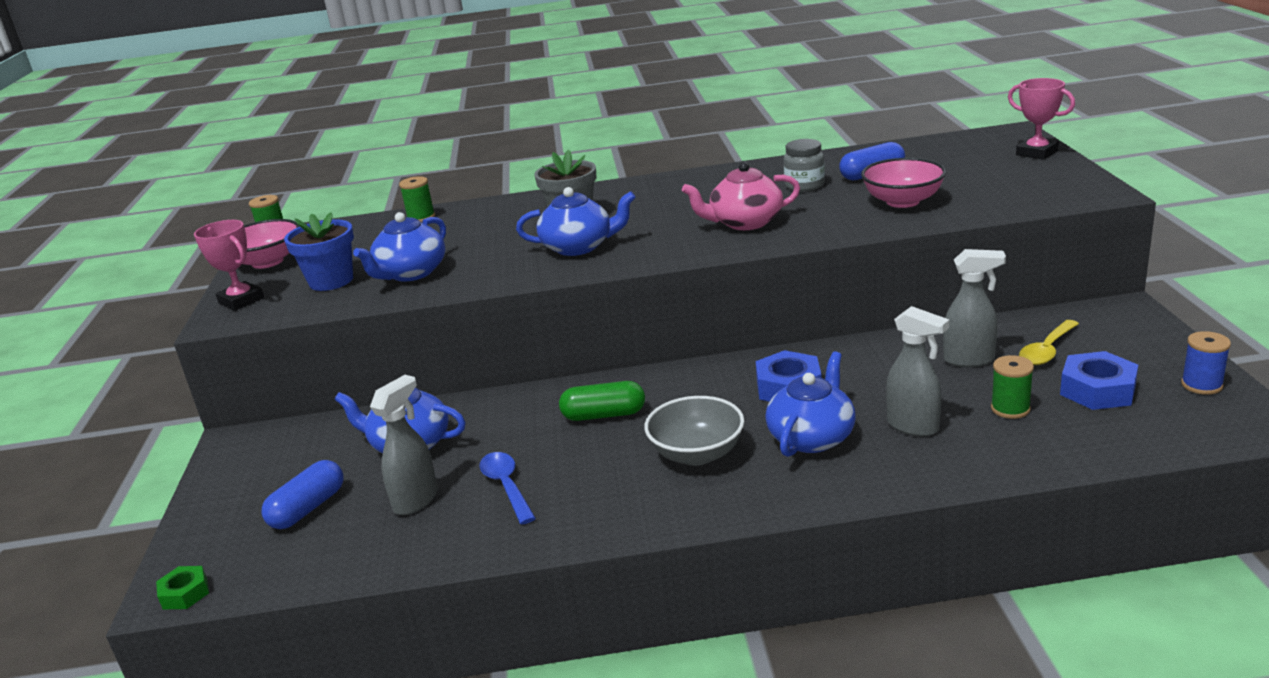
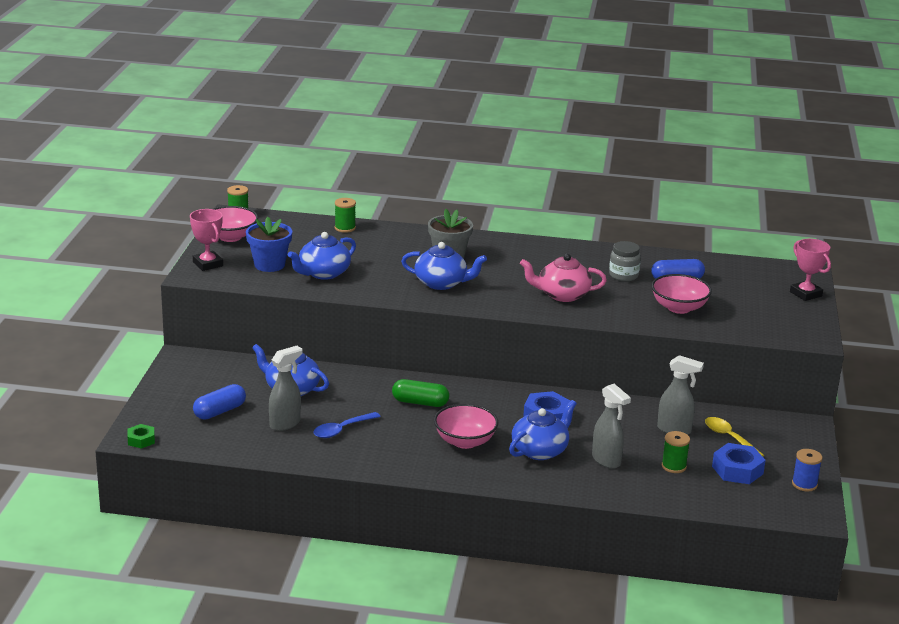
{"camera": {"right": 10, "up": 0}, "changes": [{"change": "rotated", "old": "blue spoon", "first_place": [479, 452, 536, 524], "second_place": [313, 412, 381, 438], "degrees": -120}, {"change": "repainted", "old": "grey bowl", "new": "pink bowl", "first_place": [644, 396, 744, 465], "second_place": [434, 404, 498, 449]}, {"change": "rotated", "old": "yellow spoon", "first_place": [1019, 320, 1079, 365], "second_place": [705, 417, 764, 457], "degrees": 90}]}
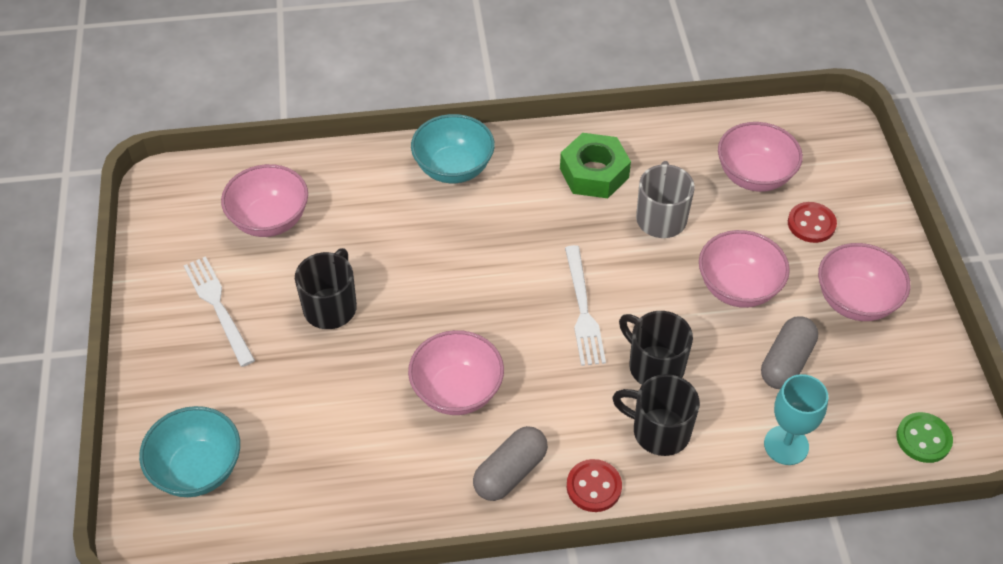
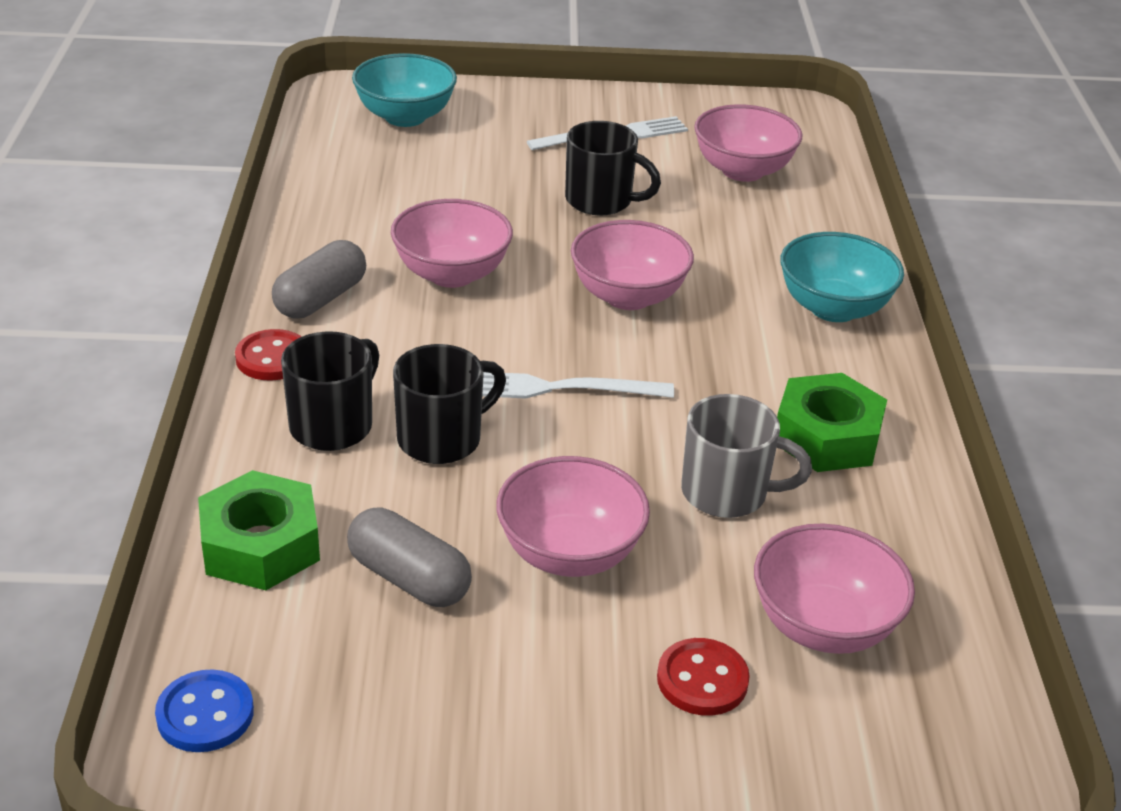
{"camera": {"right": 95, "up": -15}, "changes": [{"change": "repainted", "old": "green button", "new": "blue button", "first_place": [897, 412, 953, 463], "second_place": [155, 669, 254, 752]}, {"change": "swapped", "old": "turquoise goblet", "new": "green nut", "first_place": [764, 374, 828, 465], "second_place": [198, 470, 320, 590]}, {"change": "rotated", "old": "grey capsule", "first_place": [473, 426, 548, 501], "second_place": [272, 240, 366, 318], "degrees": 75}, {"change": "shifted", "old": "pink bowl", "first_place": [818, 243, 910, 321], "second_place": [571, 220, 694, 310]}]}
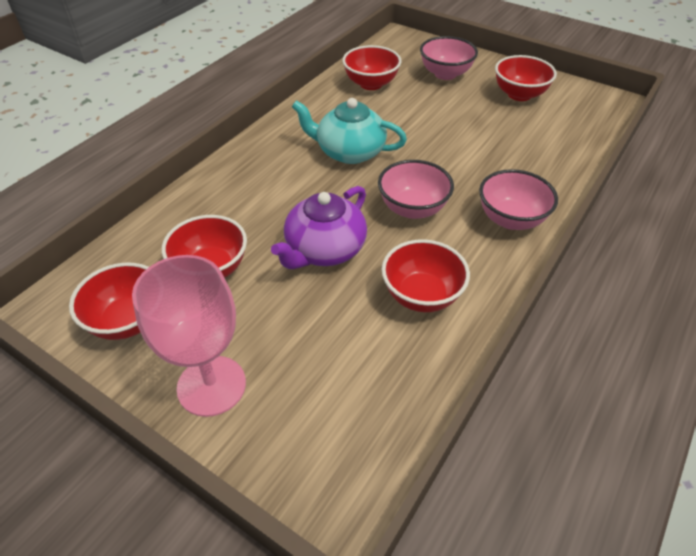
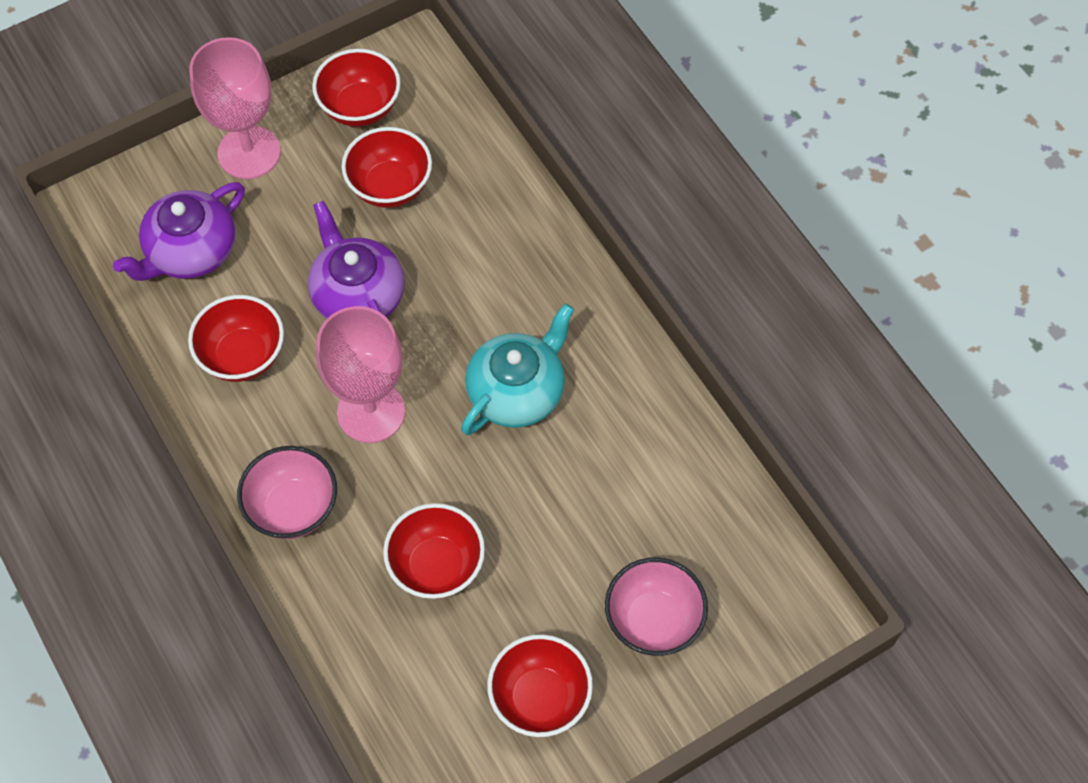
{"camera": {"right": 115, "up": 15}, "changes": [{"change": "new", "new": "purple teapot", "second_place": [113, 182, 245, 281]}, {"change": "swapped", "old": "pink bowl", "new": "pink goblet", "first_place": [378, 160, 454, 219], "second_place": [316, 306, 405, 443]}, {"change": "shifted", "old": "red bowl", "first_place": [342, 45, 401, 90], "second_place": [383, 503, 485, 599]}]}
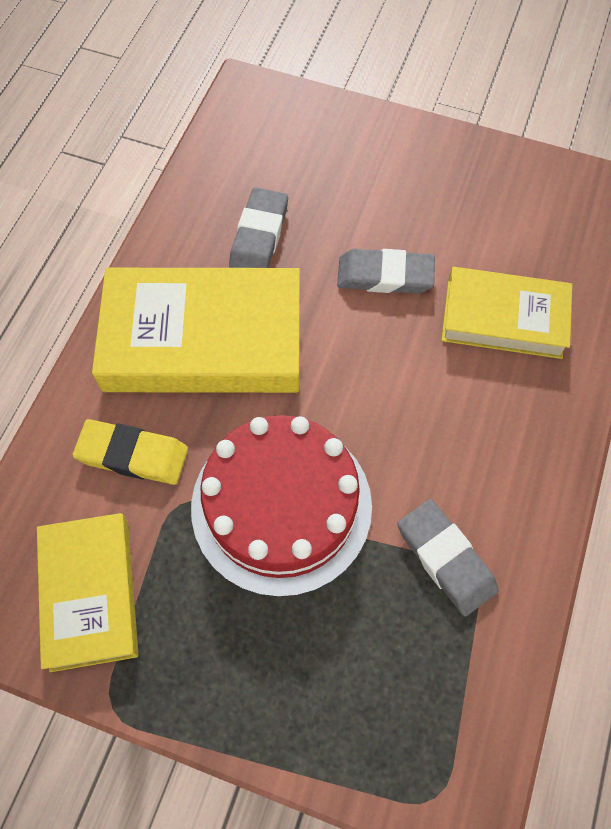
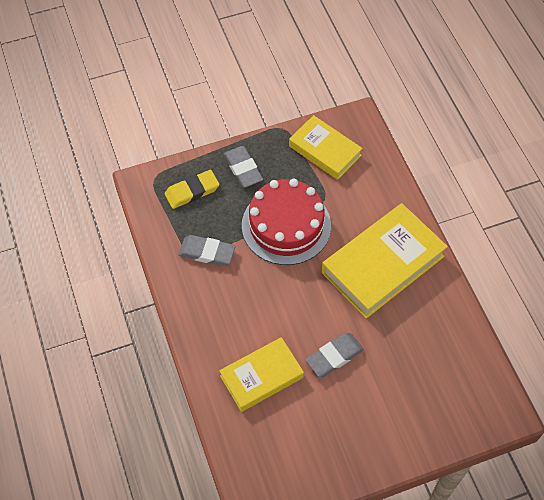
{"camera": {"right": 140, "up": -5}, "changes": [{"change": "shifted", "old": "yellow eraser", "first_place": [73, 419, 188, 485], "second_place": [165, 170, 219, 209]}, {"change": "shifted", "old": "grey eraser", "first_place": [229, 187, 288, 268], "second_place": [224, 146, 263, 188]}]}
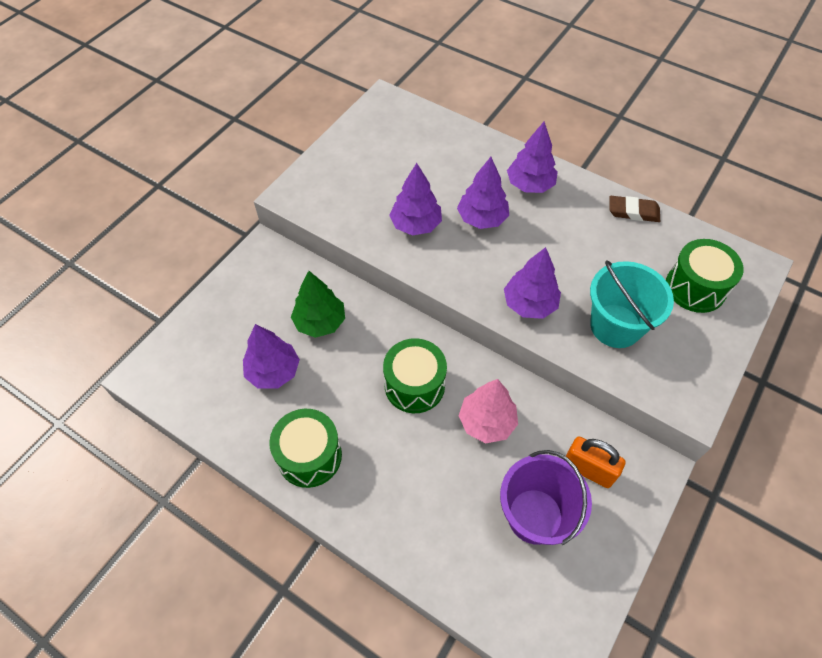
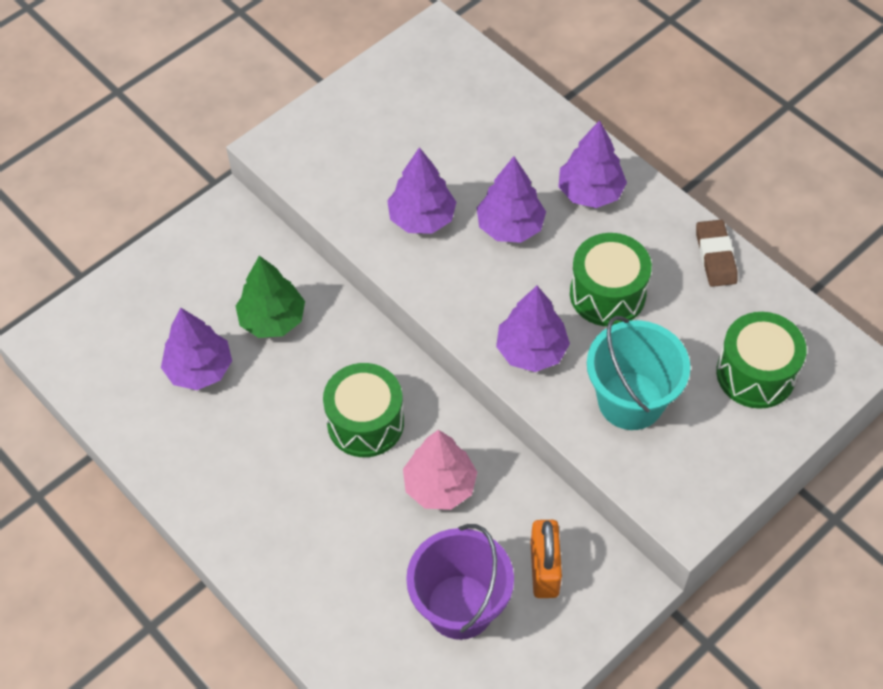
{"camera": {"right": 15, "up": 0}, "changes": [{"change": "rotated", "old": "orange padlock", "first_place": [566, 437, 626, 488], "second_place": [531, 520, 562, 598], "degrees": 45}, {"change": "shifted", "old": "green drum", "first_place": [269, 409, 342, 488], "second_place": [570, 233, 652, 326]}, {"change": "rotated", "old": "brown eraser", "first_place": [610, 196, 660, 222], "second_place": [696, 220, 737, 287], "degrees": 60}]}
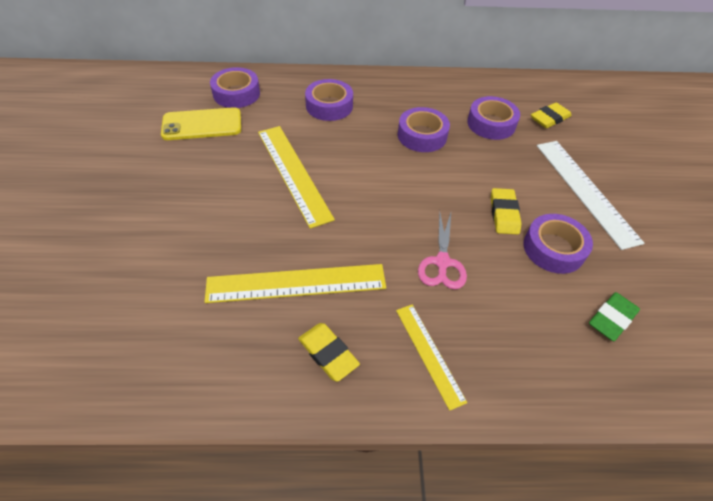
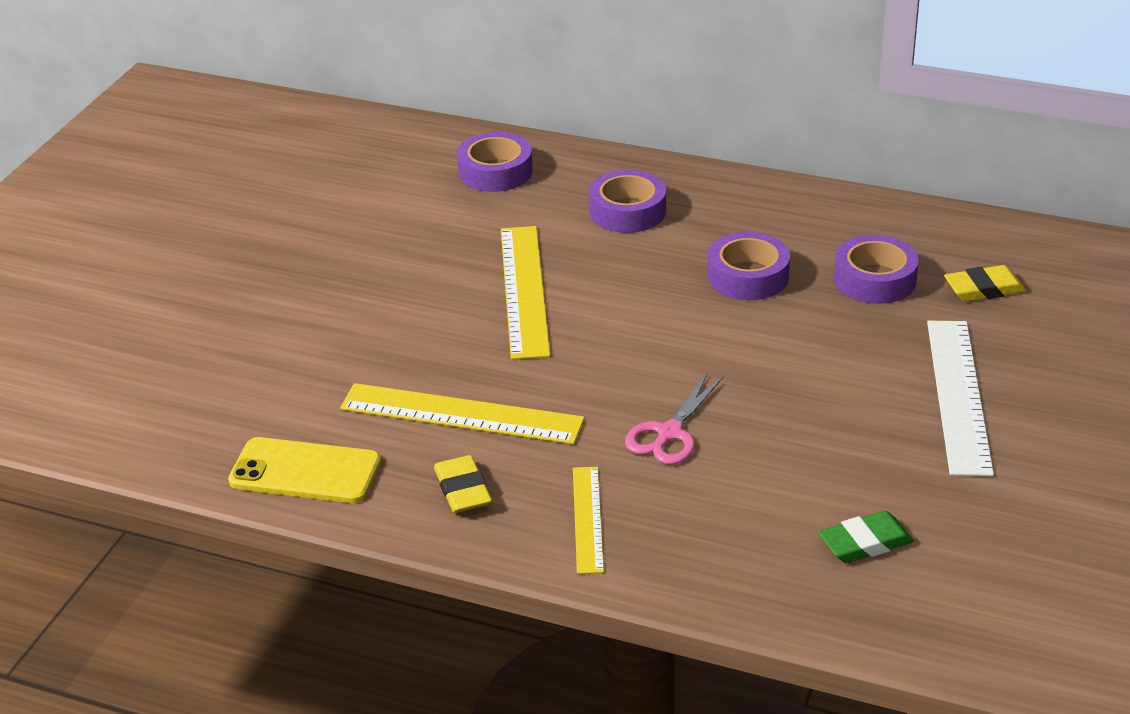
{"camera": {"right": 25, "up": -15}, "changes": [{"change": "shifted", "old": "yellow phone", "first_place": [161, 107, 241, 140], "second_place": [228, 437, 381, 503]}, {"change": "gone", "old": "yellow eraser", "first_place": [491, 188, 522, 234]}, {"change": "gone", "old": "purple tape", "first_place": [524, 214, 593, 274]}]}
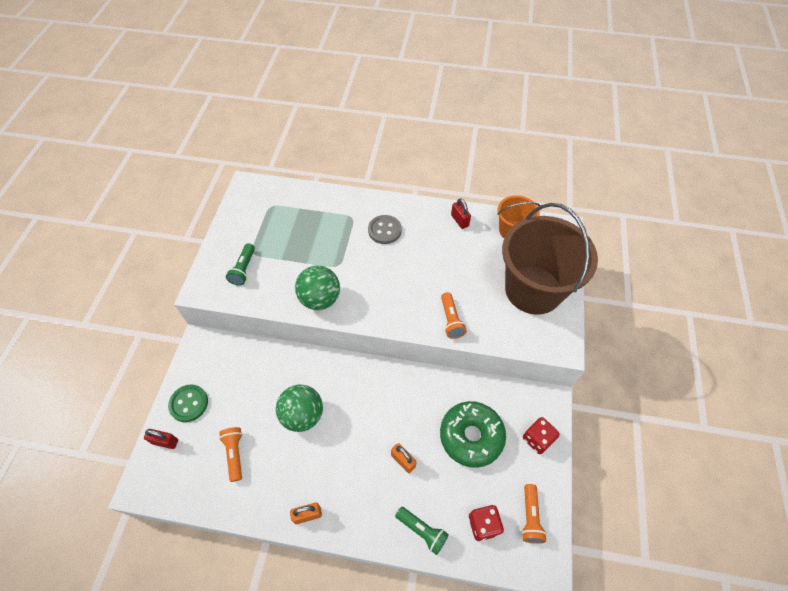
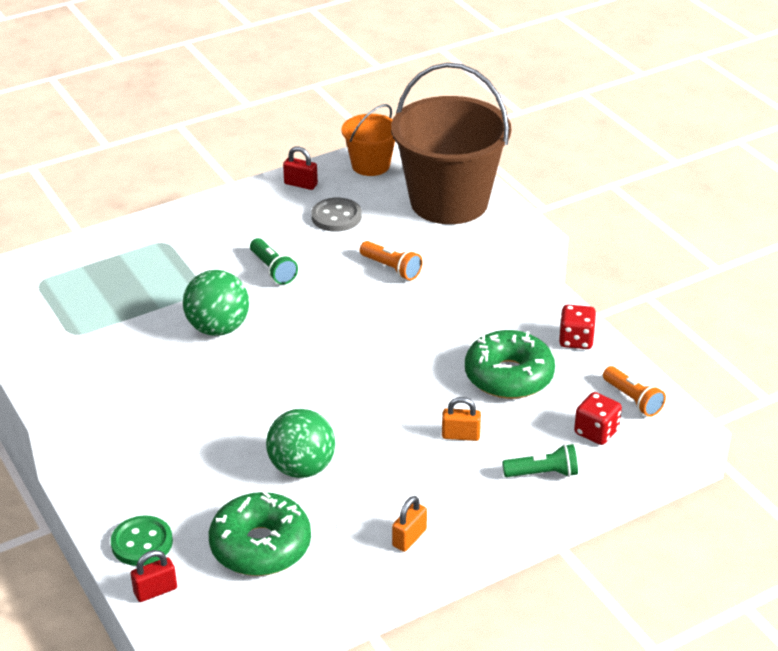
{"camera": {"right": -40, "up": -20}, "changes": [{"change": "swapped", "old": "orange flashlight", "new": "green donut", "first_place": [219, 427, 242, 482], "second_place": [209, 491, 311, 576]}, {"change": "shifted", "old": "green flashlight", "first_place": [226, 243, 255, 286], "second_place": [250, 238, 298, 285]}, {"change": "shifted", "old": "grey button", "first_place": [368, 215, 402, 244], "second_place": [311, 198, 362, 232]}]}
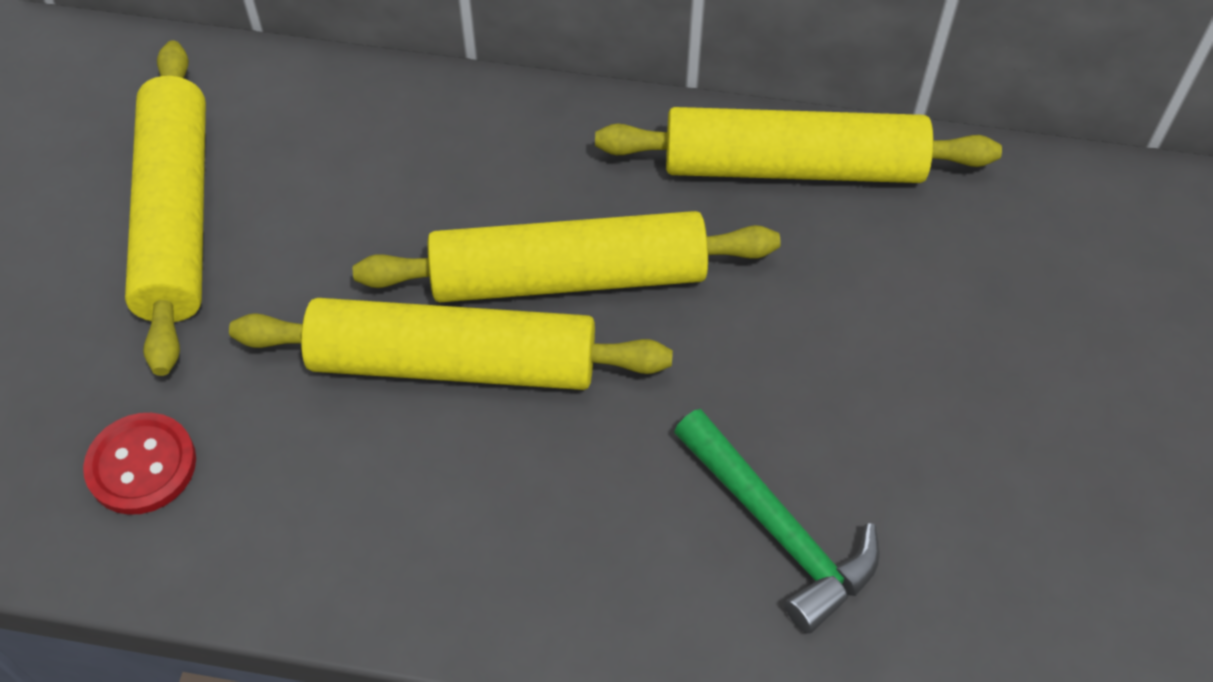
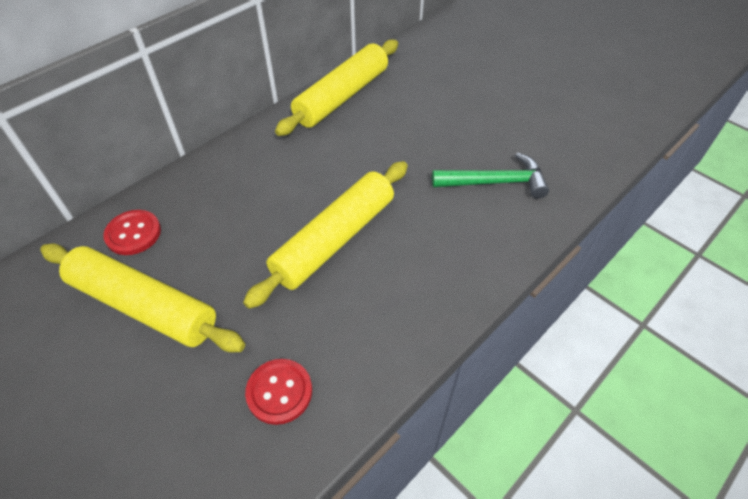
{"camera": {"right": -55, "up": -5}, "changes": [{"change": "new", "new": "red button", "second_place": [103, 210, 161, 255]}, {"change": "gone", "old": "yellow rolling pin", "first_place": [353, 211, 781, 302]}]}
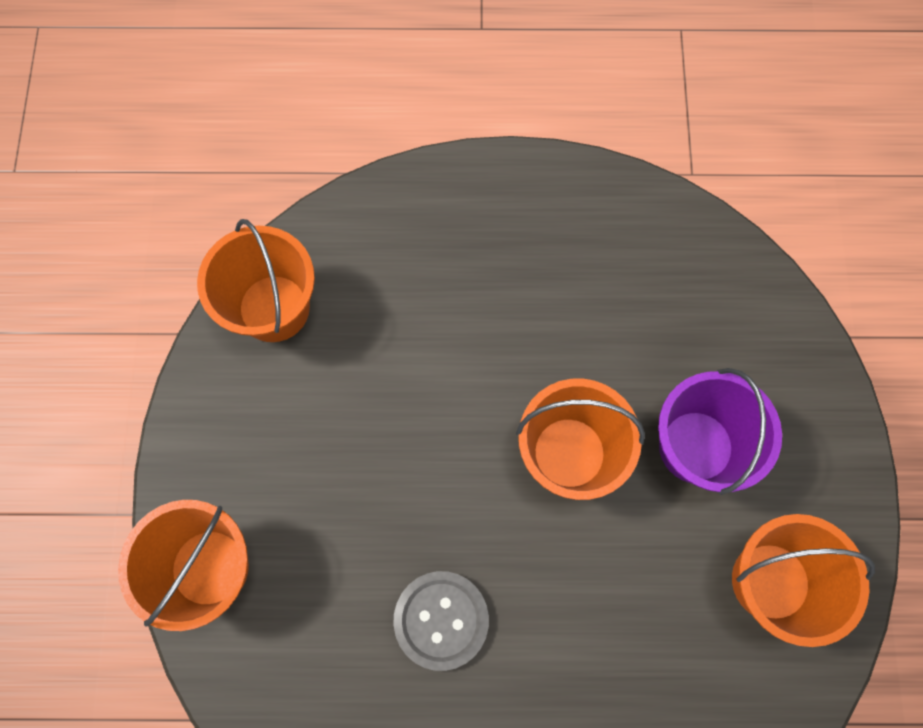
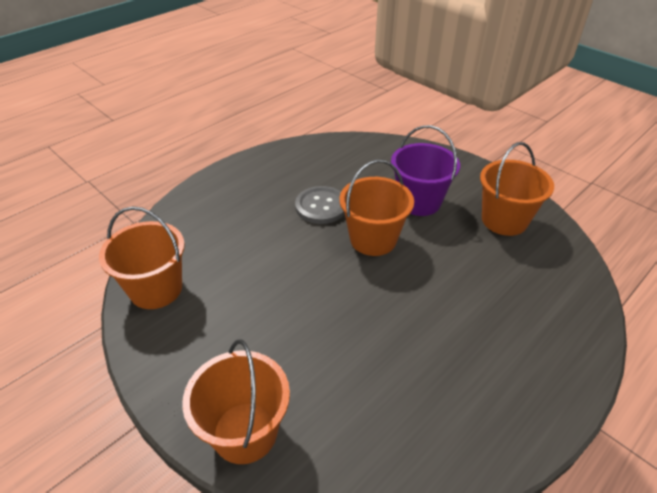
{"camera": {"right": -45, "up": -30}, "changes": [{"change": "shifted", "old": "grey button", "first_place": [393, 571, 489, 671], "second_place": [295, 186, 345, 224]}]}
